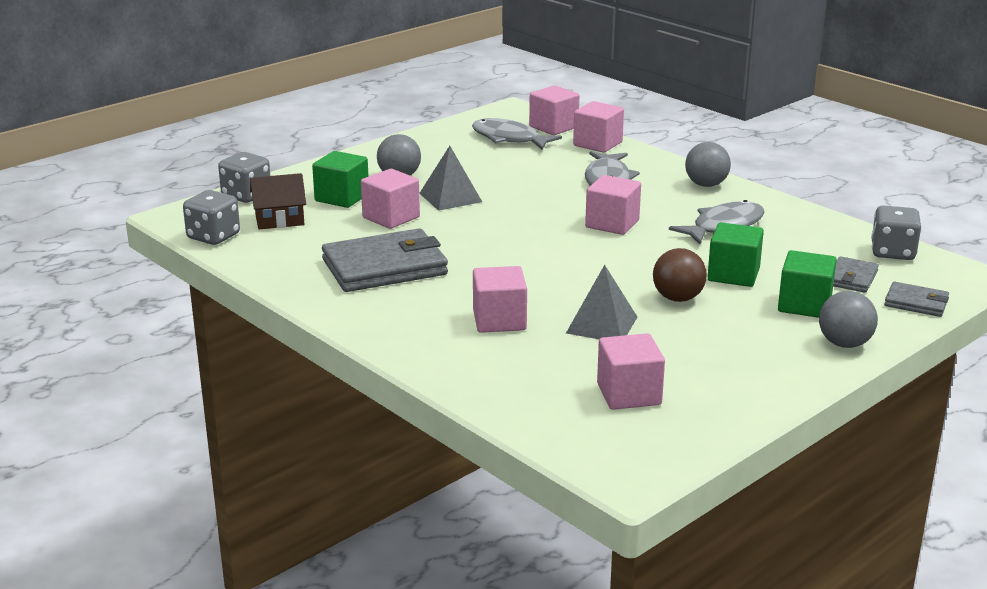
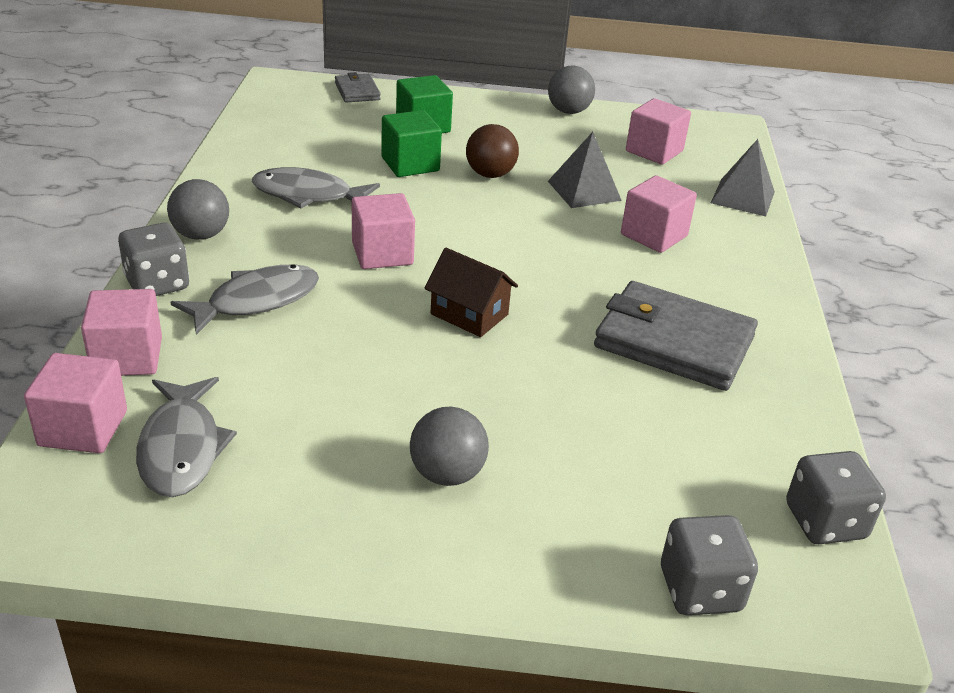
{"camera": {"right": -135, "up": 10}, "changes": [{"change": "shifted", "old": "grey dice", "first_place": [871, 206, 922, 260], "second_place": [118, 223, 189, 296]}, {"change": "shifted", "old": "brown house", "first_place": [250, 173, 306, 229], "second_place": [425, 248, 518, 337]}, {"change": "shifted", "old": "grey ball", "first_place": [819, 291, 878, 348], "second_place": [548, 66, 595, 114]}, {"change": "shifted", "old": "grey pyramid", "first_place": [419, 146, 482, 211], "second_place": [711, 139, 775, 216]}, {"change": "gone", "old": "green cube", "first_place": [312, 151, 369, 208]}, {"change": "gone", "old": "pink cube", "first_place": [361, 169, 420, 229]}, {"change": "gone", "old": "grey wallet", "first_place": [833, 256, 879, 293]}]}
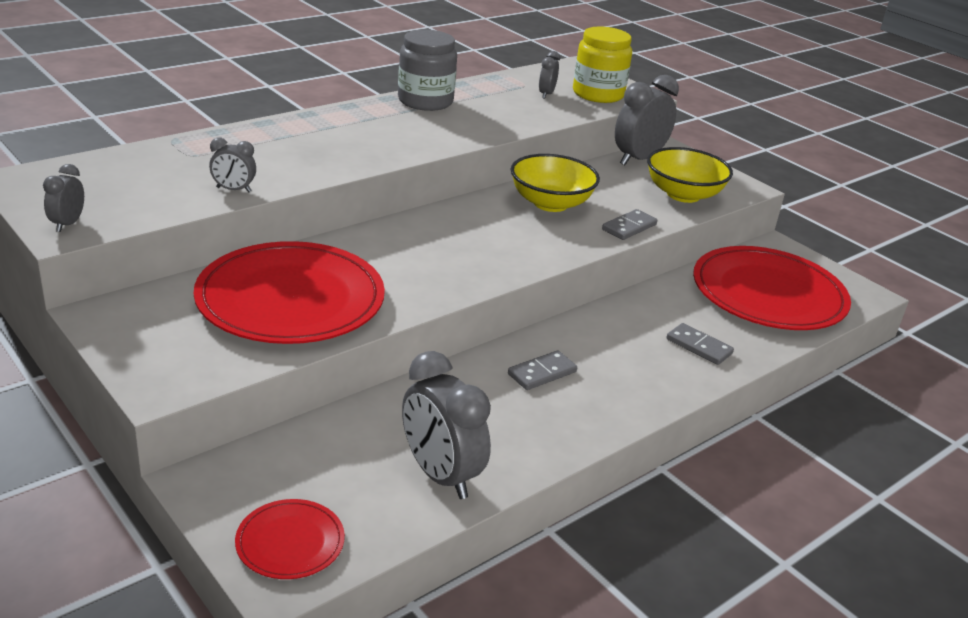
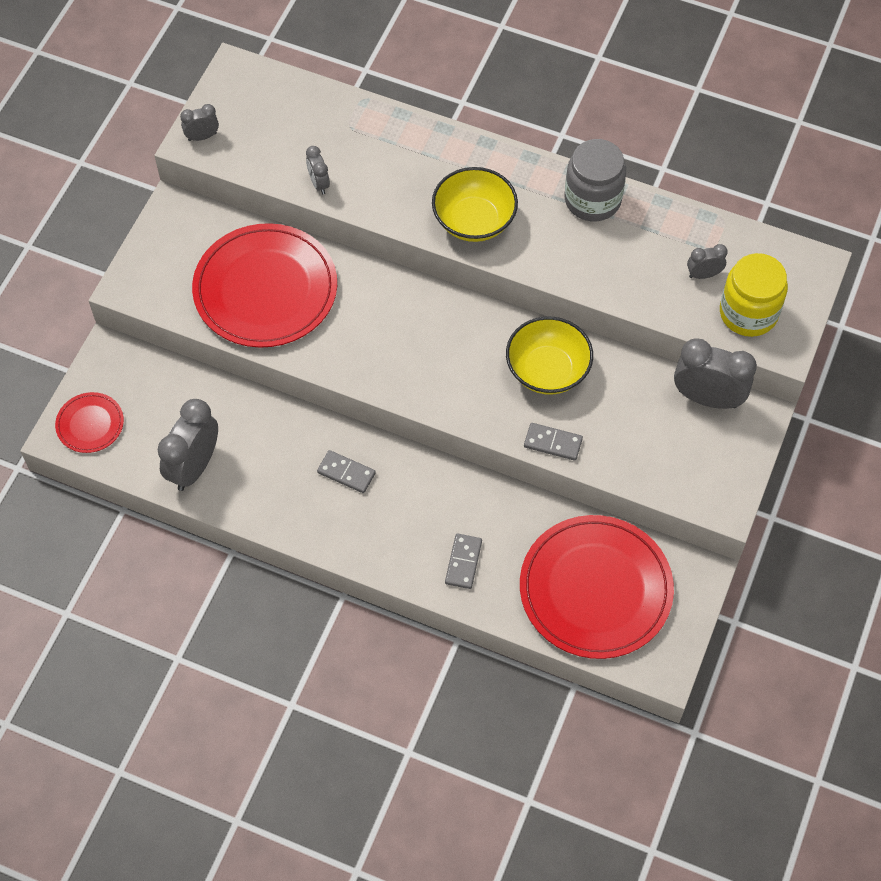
{"camera": {"right": 65, "up": 30}, "changes": [{"change": "shifted", "old": "yellow bowl", "first_place": [647, 147, 733, 203], "second_place": [432, 167, 518, 242]}]}
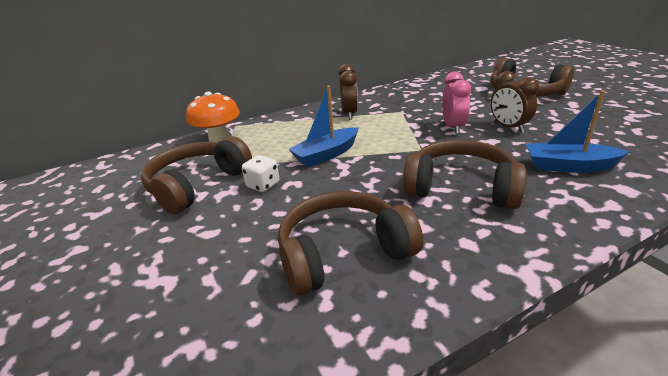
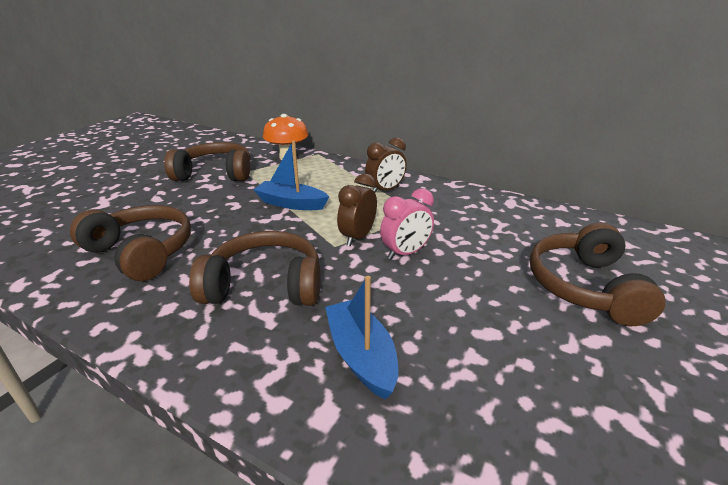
{"camera": {"right": 55, "up": 0}, "changes": [{"change": "rotated", "old": "brown headphones", "first_place": [403, 140, 527, 209], "second_place": [189, 231, 321, 306], "degrees": -75}, {"change": "shifted", "old": "brown clock", "first_place": [491, 71, 539, 133], "second_place": [337, 173, 377, 246]}, {"change": "gone", "old": "white dice", "first_place": [242, 155, 279, 192]}]}
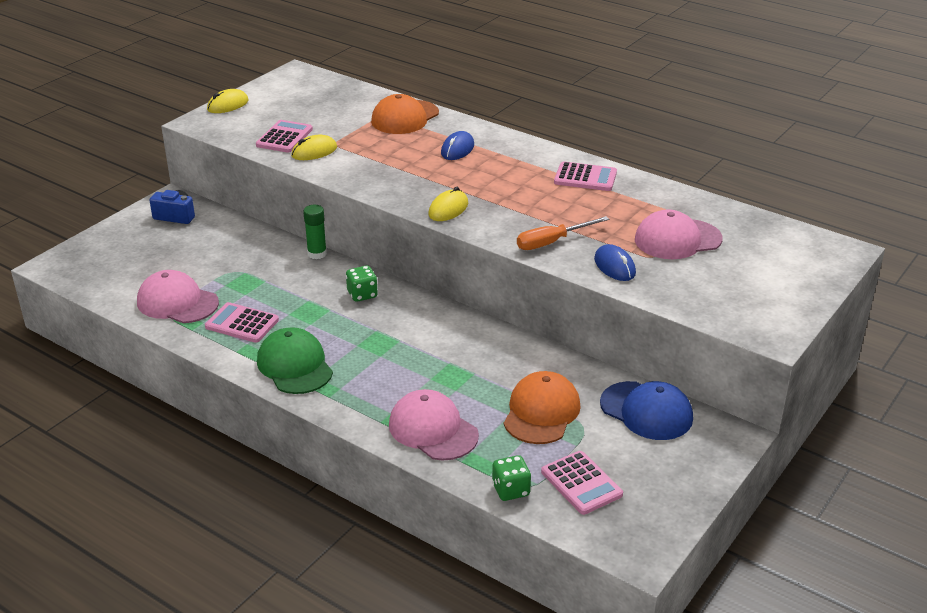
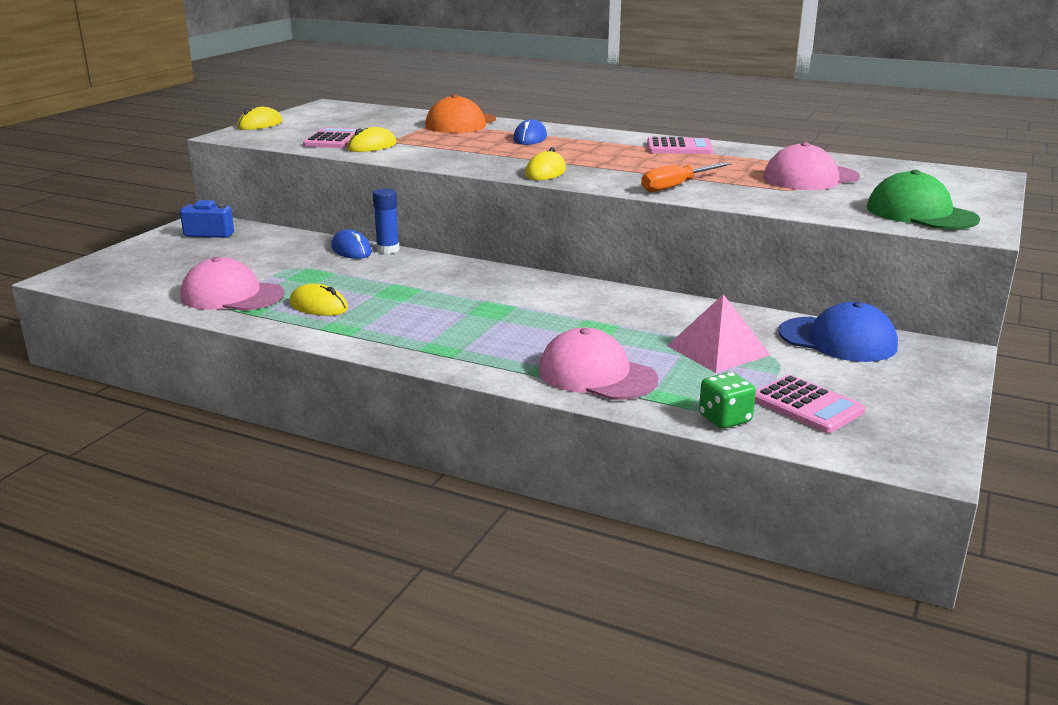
{"camera": {"right": -10, "up": -10}, "changes": [{"change": "swapped", "old": "pink calculator", "new": "yellow mouse", "first_place": [205, 302, 279, 343], "second_place": [289, 284, 348, 316]}, {"change": "shifted", "old": "blue mouse", "first_place": [594, 244, 636, 281], "second_place": [331, 229, 372, 259]}, {"change": "repainted", "old": "green glue stick", "new": "blue glue stick", "first_place": [303, 205, 327, 259], "second_place": [373, 188, 399, 254]}, {"change": "swapped", "old": "orange cap", "new": "pink pyramid", "first_place": [504, 371, 581, 444], "second_place": [667, 294, 770, 373]}, {"change": "shifted", "old": "green cap", "first_place": [257, 327, 333, 394], "second_place": [867, 170, 980, 229]}, {"change": "gone", "old": "green dice", "first_place": [346, 266, 378, 302]}]}
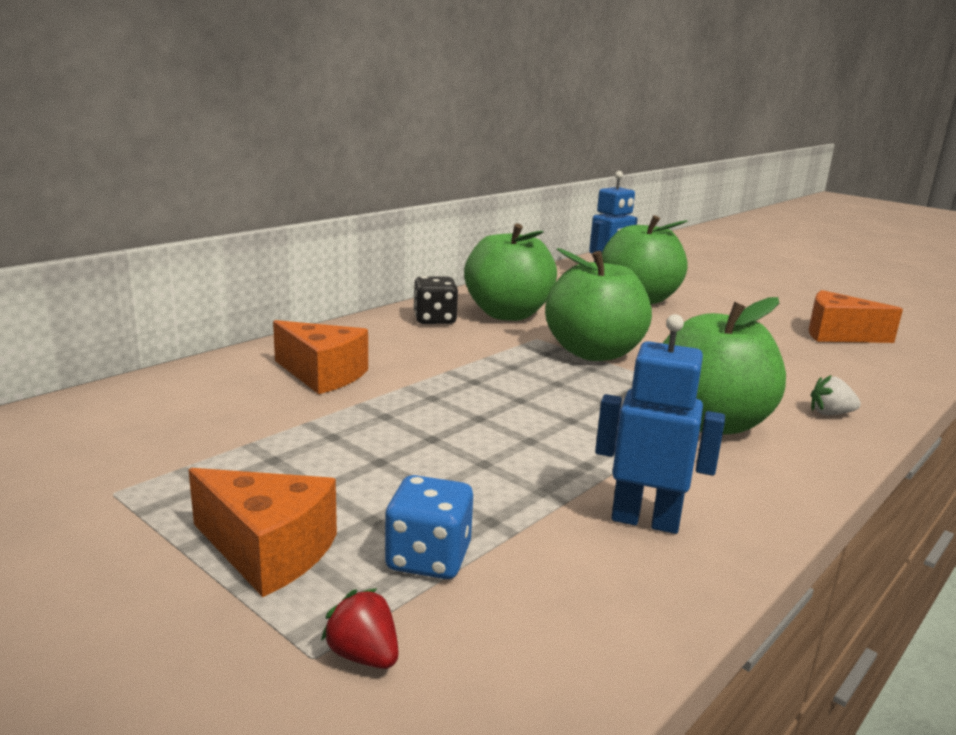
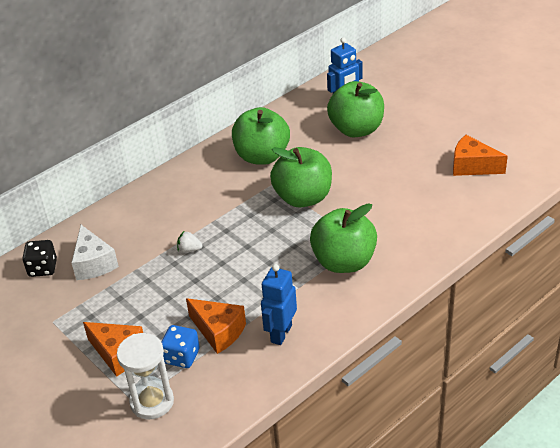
{"camera": {"right": 10, "up": 20}, "changes": [{"change": "shifted", "old": "black dice", "first_place": [413, 276, 458, 324], "second_place": [22, 240, 57, 277]}, {"change": "new", "new": "white cheese", "second_place": [71, 225, 119, 280]}, {"change": "swapped", "old": "red strawberry", "new": "white hourglass", "first_place": [321, 588, 399, 669], "second_place": [117, 333, 174, 419]}, {"change": "shifted", "old": "white strawberry", "first_place": [811, 375, 861, 415], "second_place": [177, 231, 202, 253]}, {"change": "shifted", "old": "orange cheese", "first_place": [273, 320, 368, 394], "second_place": [186, 298, 246, 354]}, {"change": "rotated", "old": "blue robot", "first_place": [595, 314, 725, 534], "second_place": [261, 264, 297, 345], "degrees": -90}]}
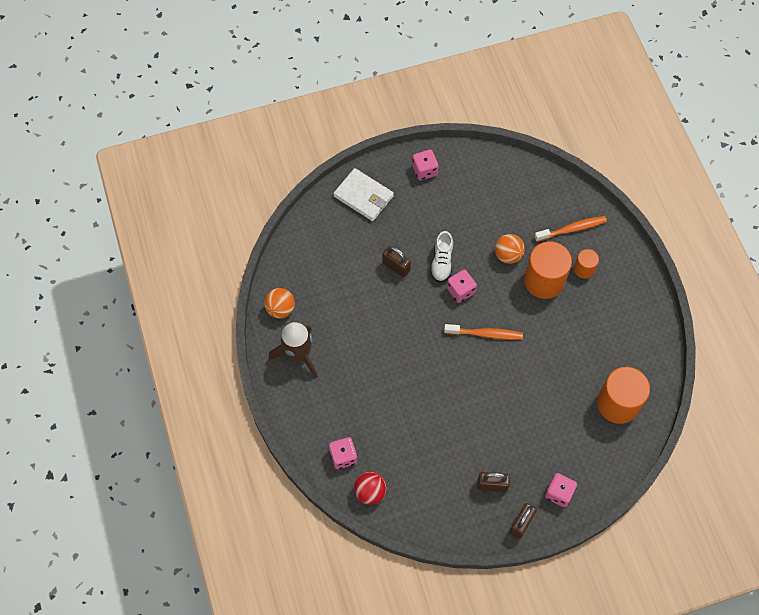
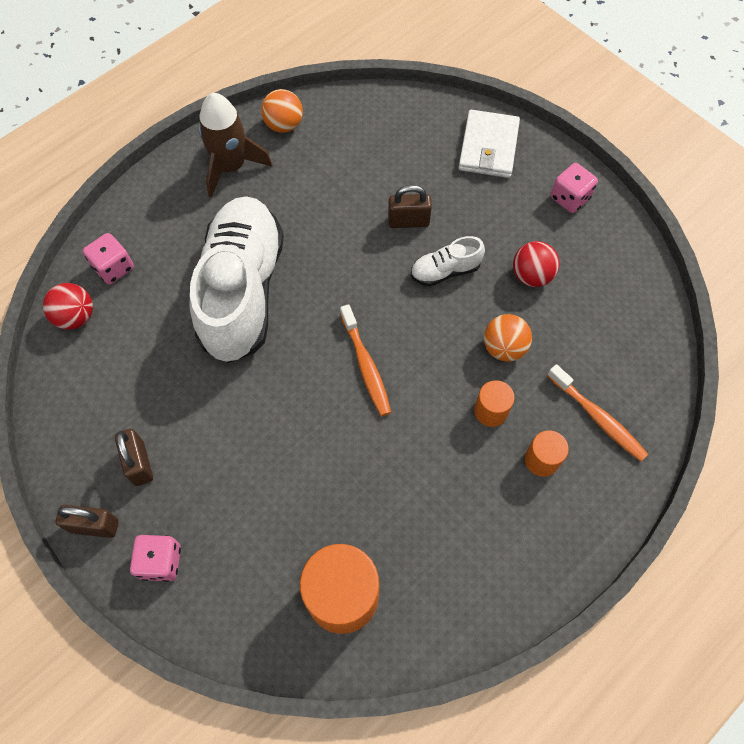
{"camera": {"right": 65, "up": 0}, "changes": [{"change": "new", "new": "white shoe", "second_place": [190, 196, 284, 363]}, {"change": "rotated", "old": "brown padlock", "first_place": [383, 246, 411, 278], "second_place": [388, 185, 432, 228], "degrees": 75}, {"change": "scaled", "old": "orange cylinder", "first_place": [524, 241, 572, 299], "second_place": [474, 380, 515, 427], "factor": 0.52}, {"change": "new", "new": "red ball", "second_place": [513, 241, 559, 287]}, {"change": "gone", "old": "pink dice", "first_place": [447, 270, 477, 303]}]}
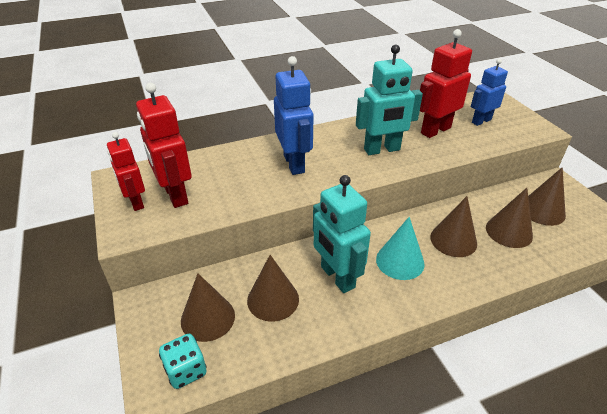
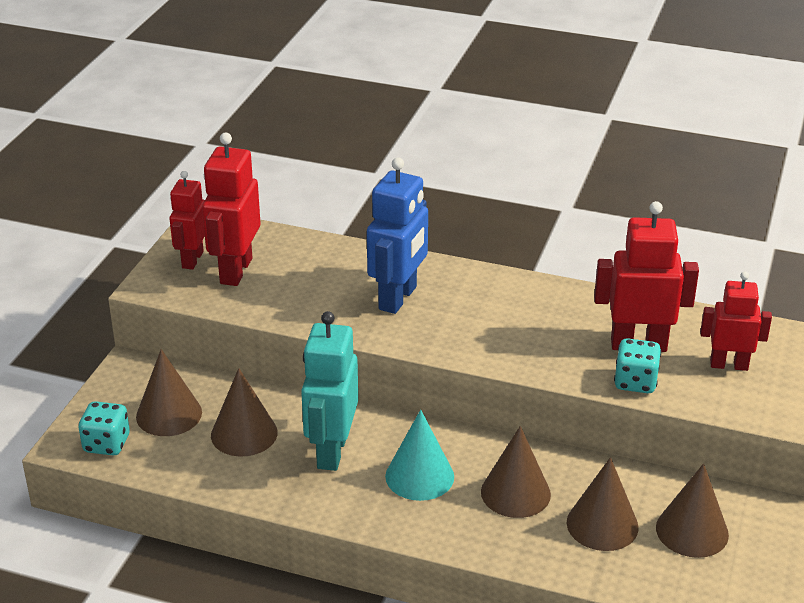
{"camera": {"right": 40, "up": -5}, "changes": [{"change": "new", "new": "turquoise dice", "second_place": [614, 338, 661, 393]}, {"change": "repainted", "old": "blue robot", "new": "red robot", "first_place": [471, 59, 508, 126], "second_place": [700, 271, 772, 371]}, {"change": "gone", "old": "turquoise robot", "first_place": [356, 44, 423, 155]}]}
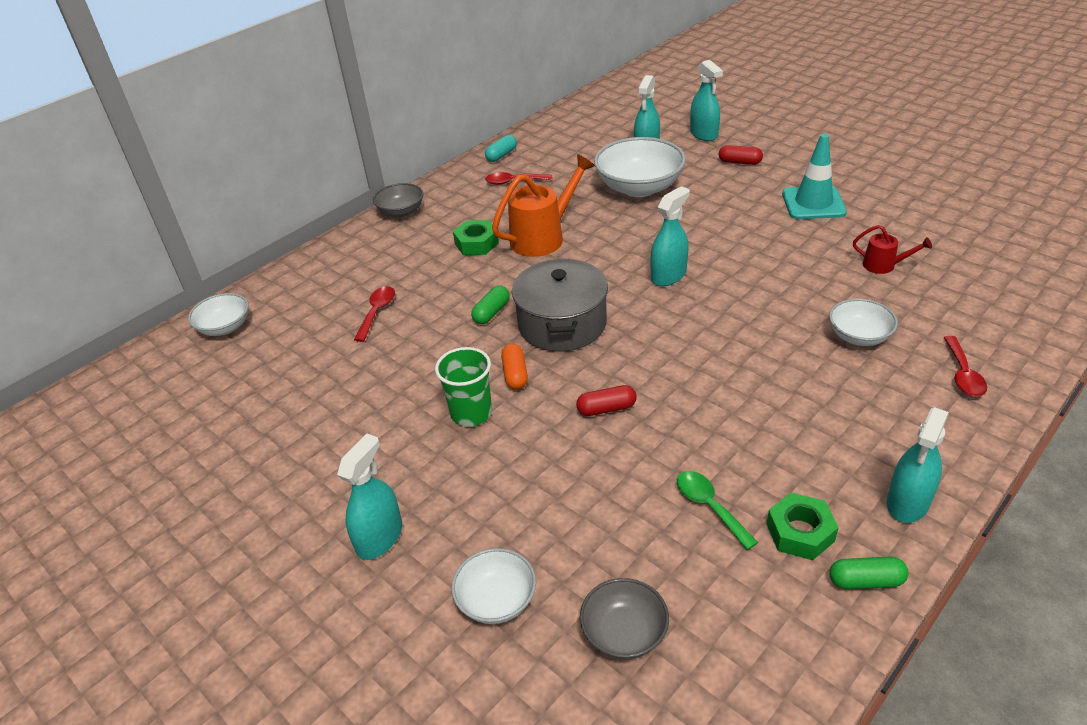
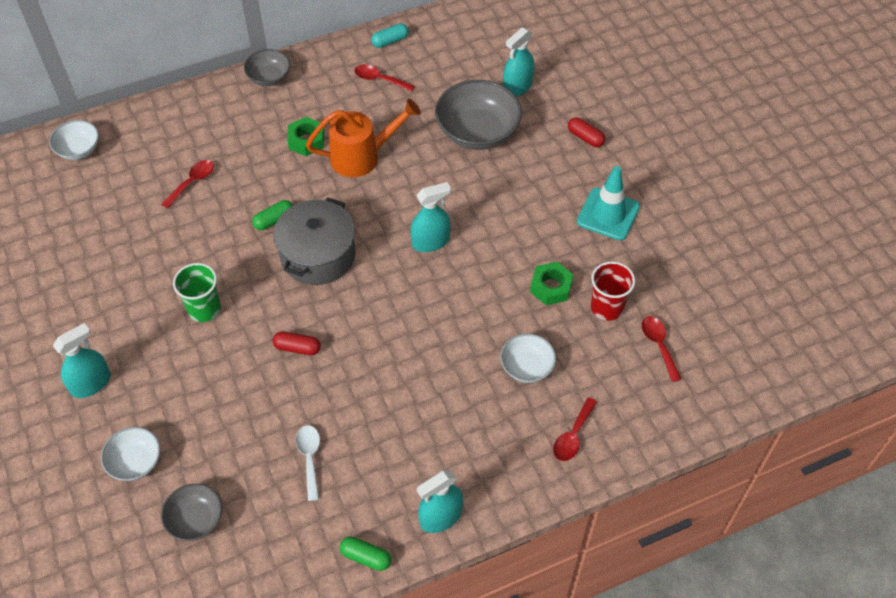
{"camera": {"right": 20, "up": 15}, "changes": [{"change": "repainted", "old": "green spoon", "new": "white spoon", "first_place": [677, 471, 758, 550], "second_place": [296, 425, 320, 501]}, {"change": "repainted", "old": "white bowl", "new": "grey bowl", "first_place": [594, 137, 686, 197], "second_place": [435, 80, 522, 150]}, {"change": "shifted", "old": "green nut", "first_place": [767, 492, 839, 560], "second_place": [530, 262, 573, 305]}, {"change": "swapped", "old": "red watering can", "new": "red cup", "first_place": [853, 225, 932, 274], "second_place": [591, 261, 635, 321]}, {"change": "new", "new": "red spoon", "second_place": [642, 316, 681, 382]}, {"change": "gone", "old": "orange capsule", "first_place": [501, 344, 528, 389]}, {"change": "gone", "old": "turquoise spray bottle", "first_place": [690, 60, 723, 141]}]}
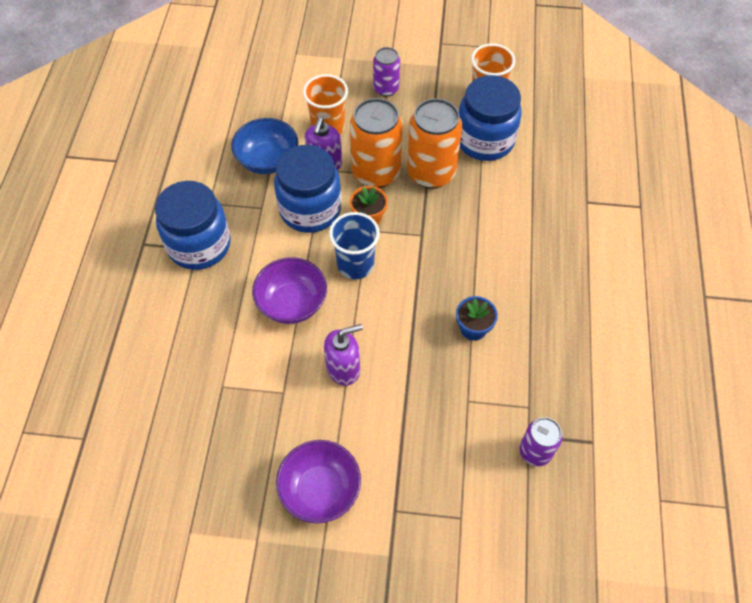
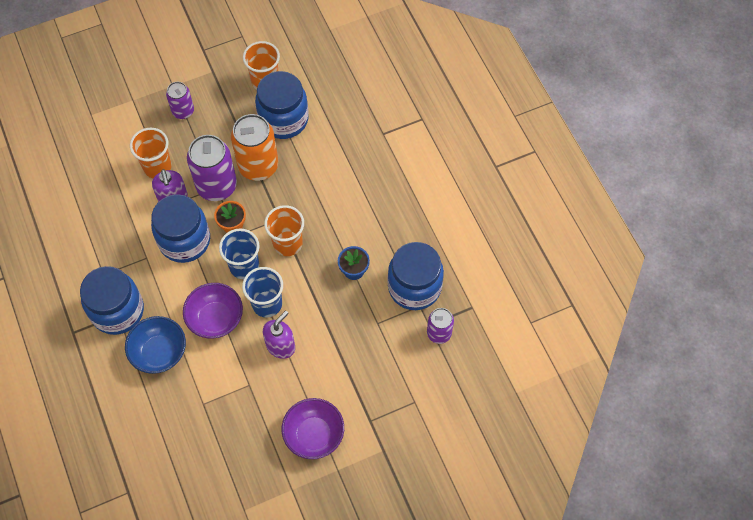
{"camera": {"right": -30, "up": 5}, "changes": [{"change": "shifted", "old": "blue bowl", "first_place": [231, 118, 298, 174], "second_place": [125, 316, 186, 374]}, {"change": "repainted", "old": "orange can", "new": "purple can", "first_place": [350, 98, 403, 188], "second_place": [187, 135, 237, 201]}, {"change": "new", "new": "blue cup", "second_place": [242, 267, 283, 317]}, {"change": "new", "new": "orange cup", "second_place": [264, 205, 304, 256]}, {"change": "new", "new": "blue jar", "second_place": [388, 242, 444, 310]}]}
